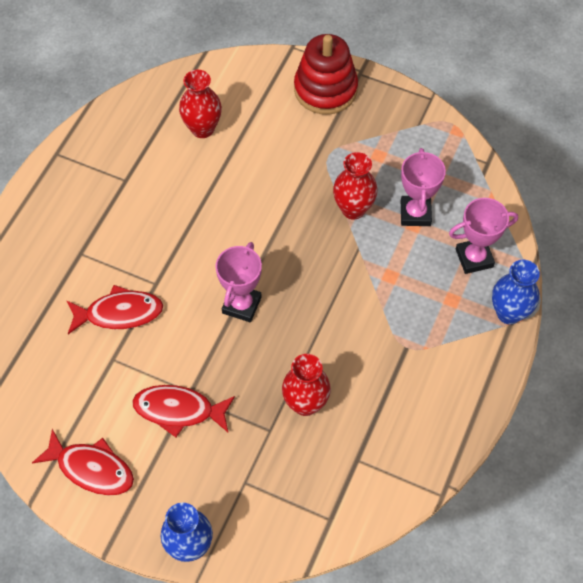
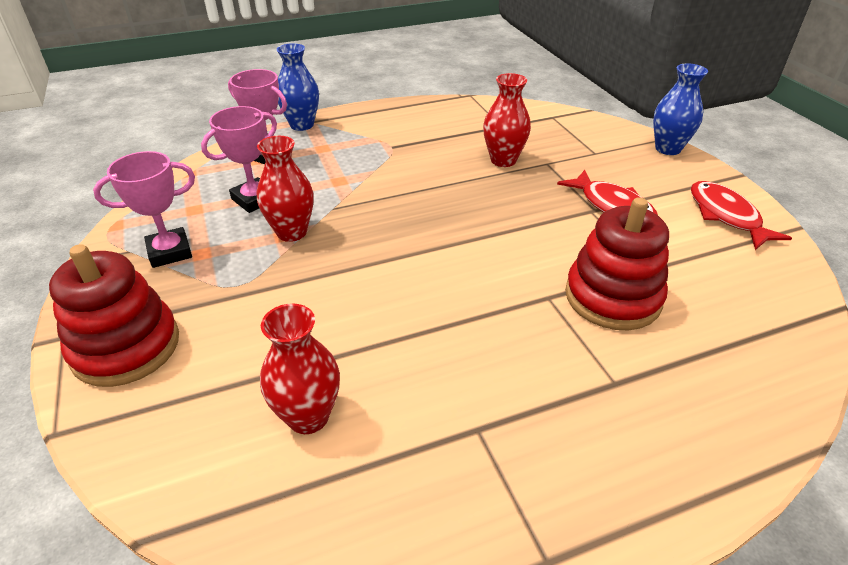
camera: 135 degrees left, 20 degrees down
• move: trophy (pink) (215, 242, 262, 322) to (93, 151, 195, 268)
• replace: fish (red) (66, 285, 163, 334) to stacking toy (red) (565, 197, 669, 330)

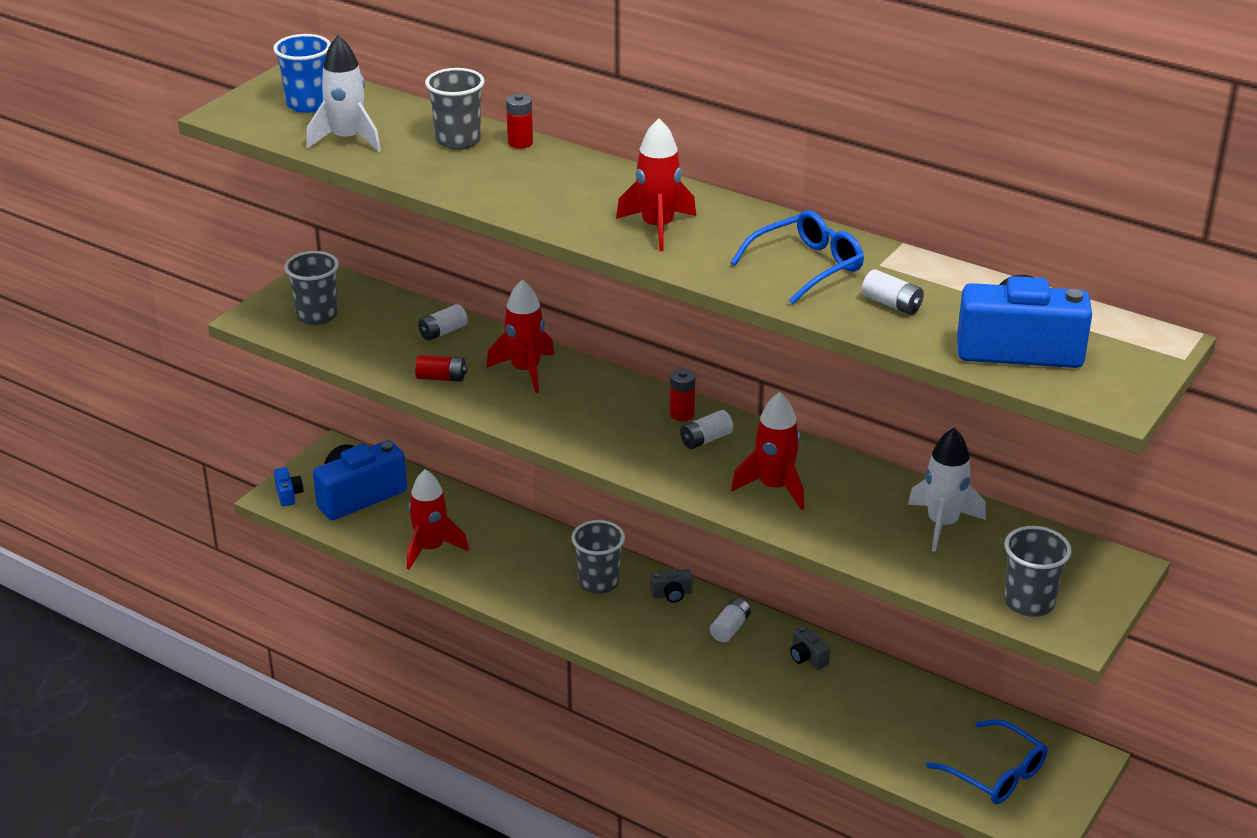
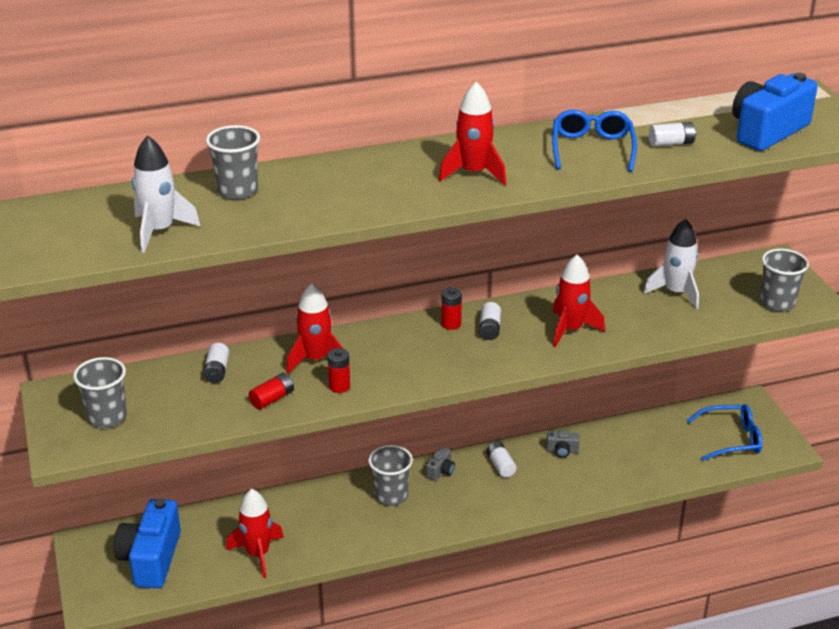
camera: 50 degrees left, 0 degrees up
• move: battery (red) (506, 94, 533, 149) to (328, 348, 350, 393)
• delete: cup (blue) (273, 34, 331, 113)
• delete: camera (blue) (274, 467, 303, 506)

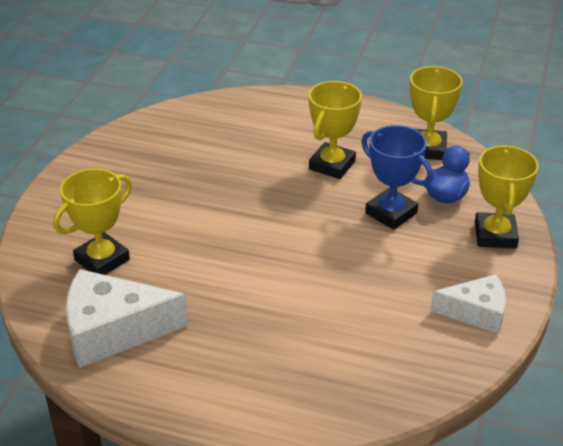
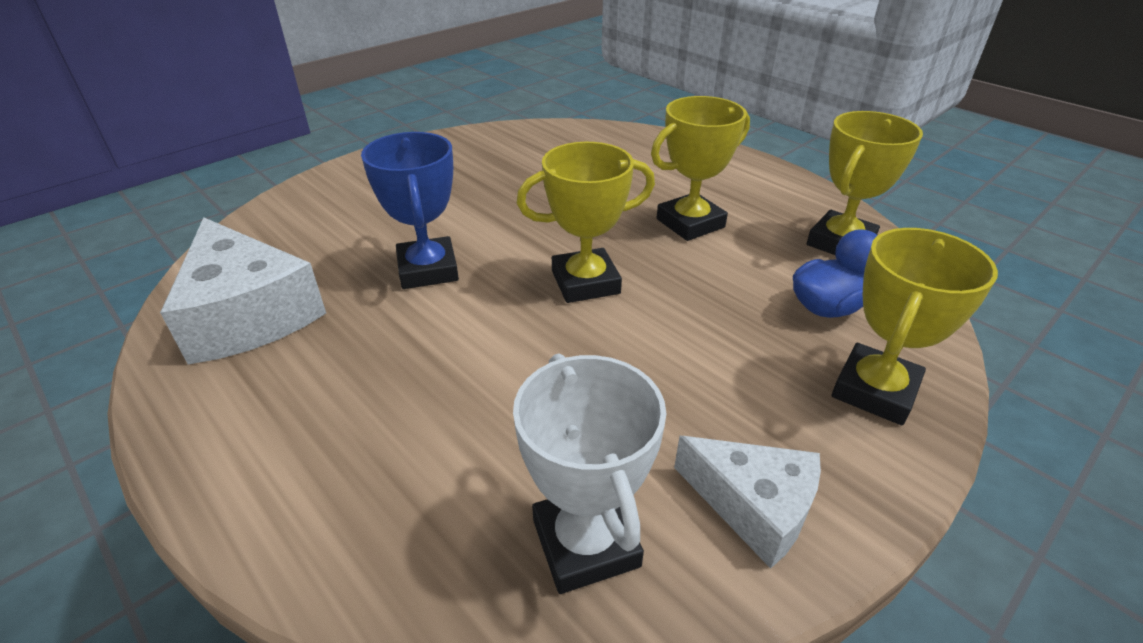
camera: 30 degrees right, 0 degrees up
• rotate: cheese (white) (66, 269, 188, 368) = (160, 217, 326, 365) 150 degrees counterclockwise
• move: trophy (blue) (361, 125, 433, 230) to (361, 132, 459, 289)
• insert: trophy (white) (513, 353, 666, 594)
• move: trophy (yellow) (53, 169, 132, 275) to (516, 142, 655, 303)

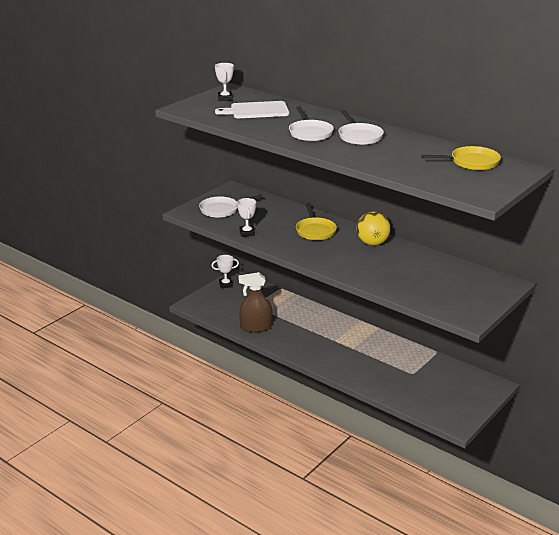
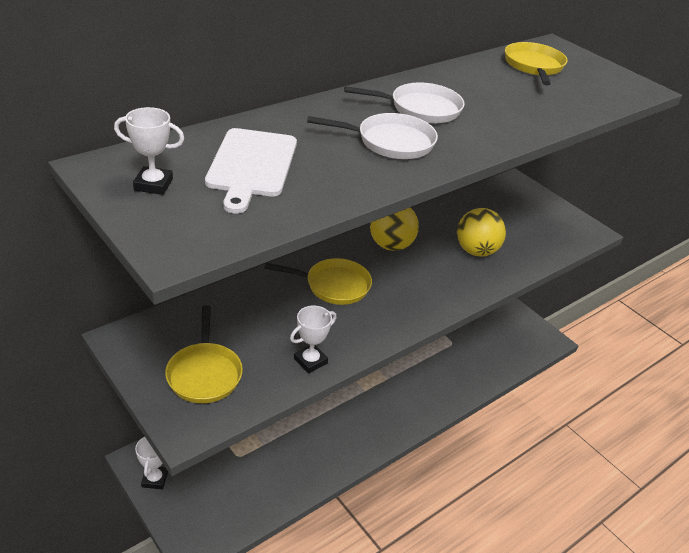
camera: 80 degrees left, 10 degrees up
• recolor: pan (white) (199, 195, 263, 218) to pan (yellow) (165, 305, 243, 403)
• rotate: trophy (white) (237, 198, 256, 237) = (290, 305, 336, 374) 45 degrees counterclockwise
• insert: ball (yellow) (457, 208, 506, 256)
• delete: spray bottle (brown) (238, 272, 272, 333)

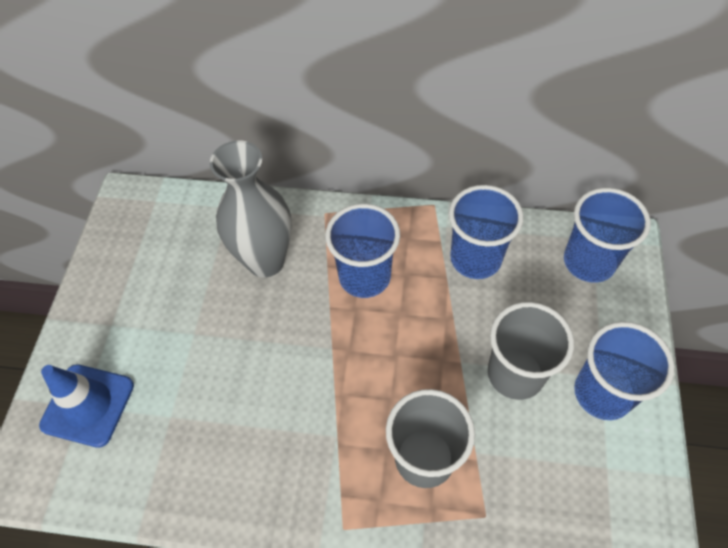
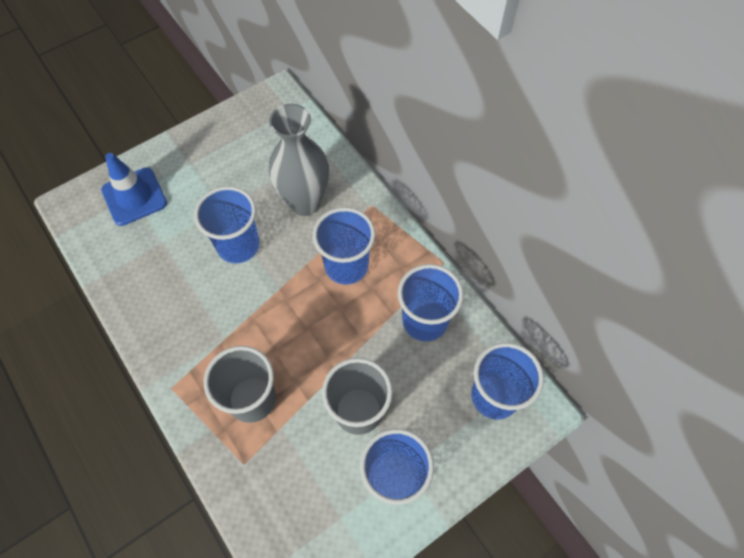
camera: 45 degrees right, 5 degrees up
• insert: cup (blue) (194, 186, 260, 263)

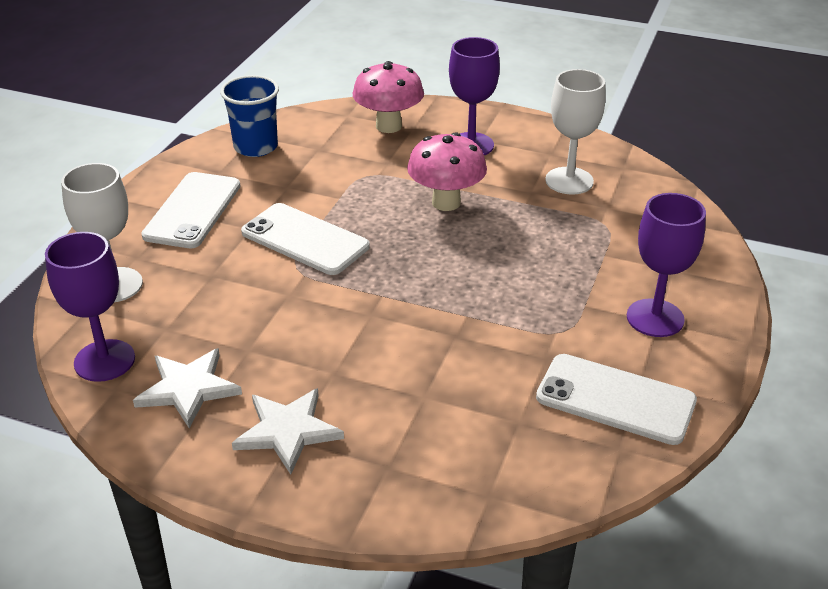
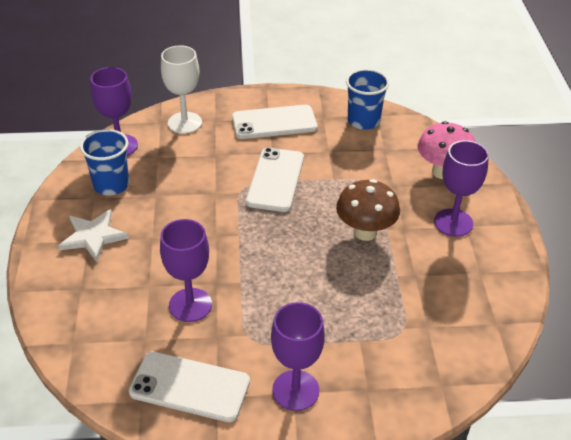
camera: 65 degrees right, 5 degrees up
• replace: star (white) (133, 348, 242, 428) to cup (blue) (80, 129, 129, 195)
• rotate: phone (white) (536, 354, 697, 445) = (129, 351, 250, 422) 75 degrees counterclockwise
• insert: goblet (purple) (160, 219, 212, 322)
• recolor: mushroom (pink) (407, 132, 487, 211) to mushroom (brown) (336, 179, 400, 241)
• delete: goblet (white) (545, 69, 606, 194)

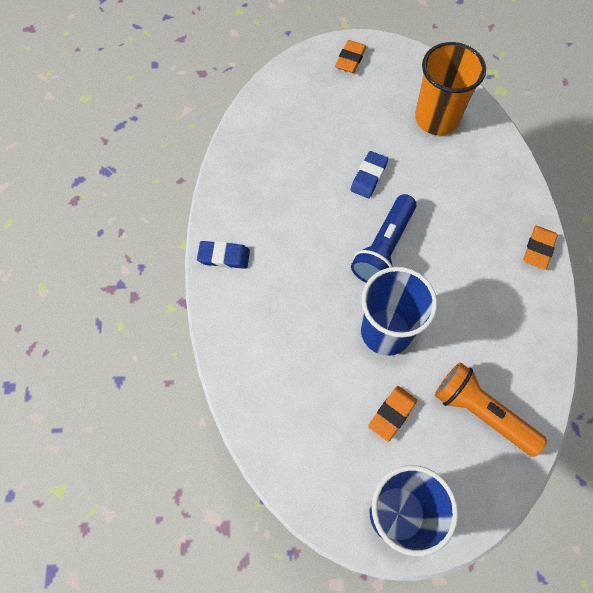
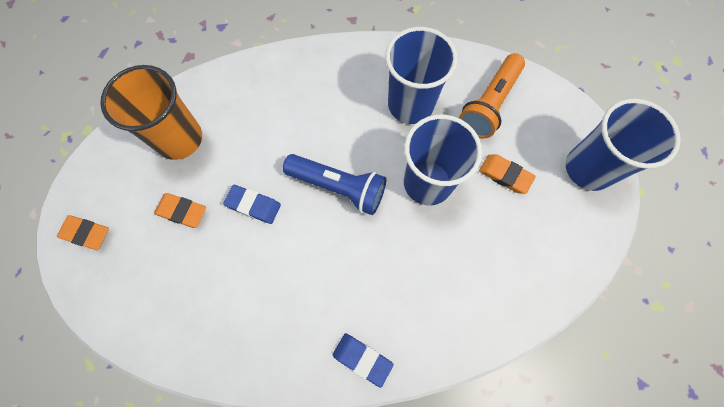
camera: 95 degrees left, 5 degrees up
• move: eraser (orange) (523, 226, 558, 270) to (154, 193, 206, 228)
• rotate: eraser (blue) (197, 241, 250, 269) = (333, 333, 393, 388) 60 degrees counterclockwise
• insert: cup (blue) (385, 27, 458, 124)

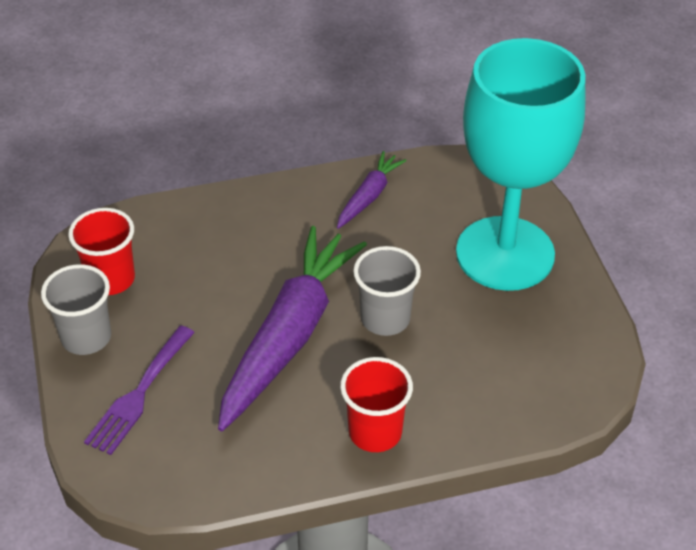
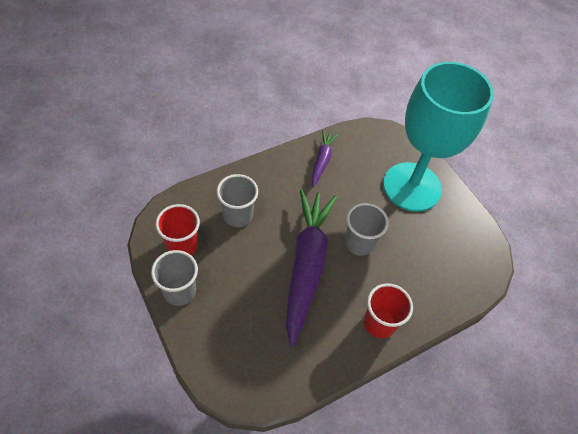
camera: 20 degrees left, 10 degrees up
• insert: cup (grey) (217, 174, 258, 227)
• delete: fork (purple) (84, 325, 195, 455)

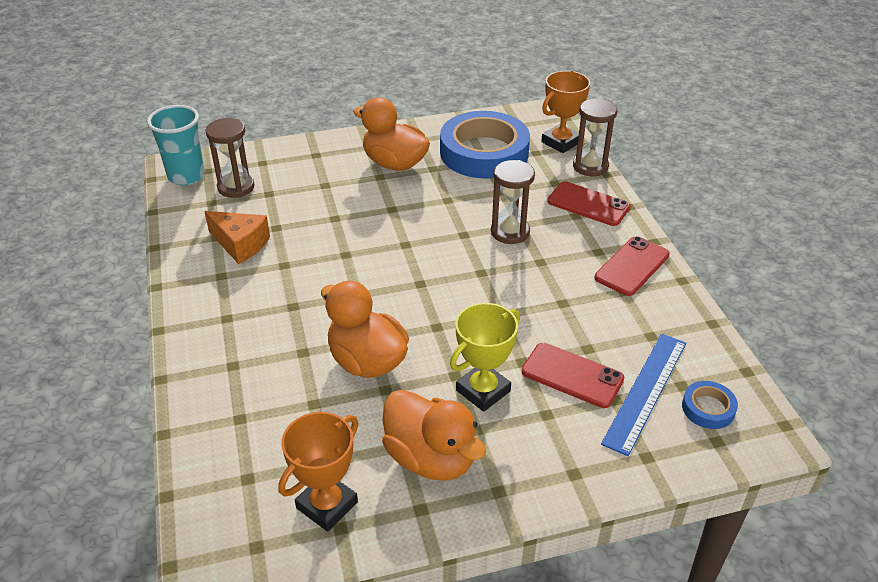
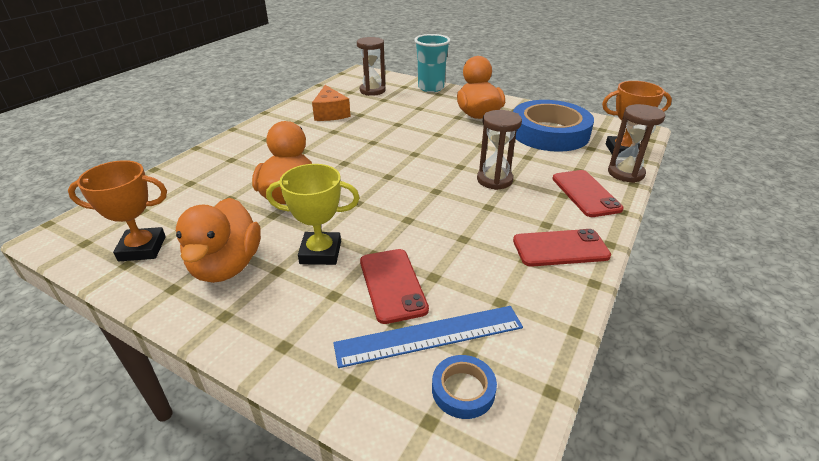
camera: 45 degrees right, 5 degrees down
• move: cup (turquoise) (147, 105, 205, 185) to (414, 34, 451, 92)

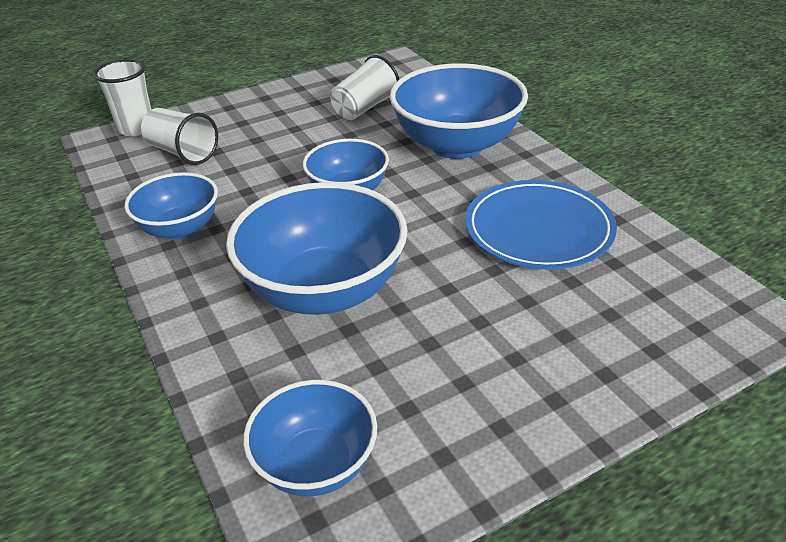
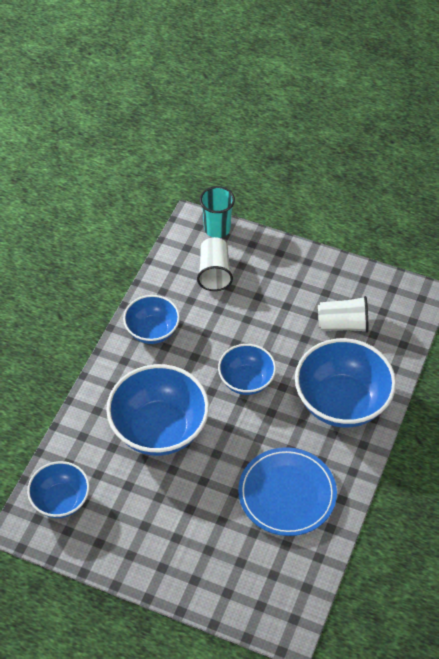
camera: 50 degrees right, 15 degrees up
• recolor: cup (white) (94, 59, 151, 136) to cup (turquoise) (200, 186, 235, 238)

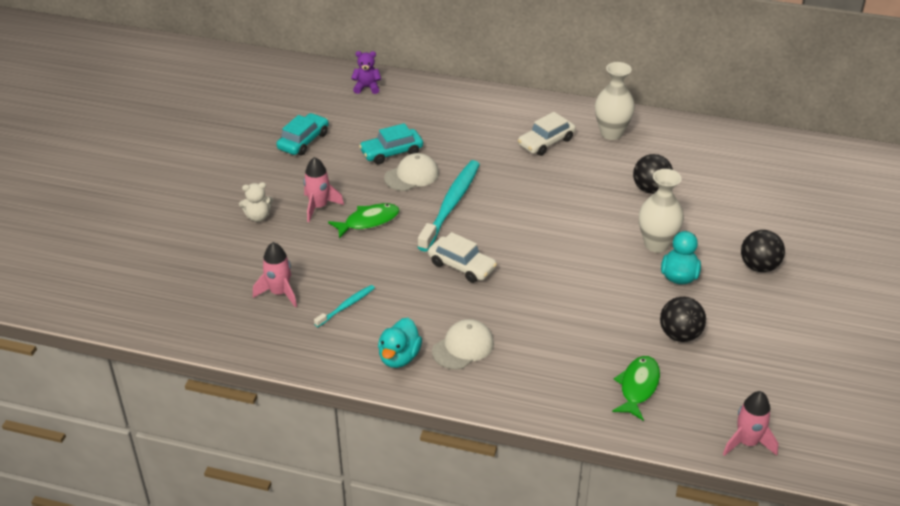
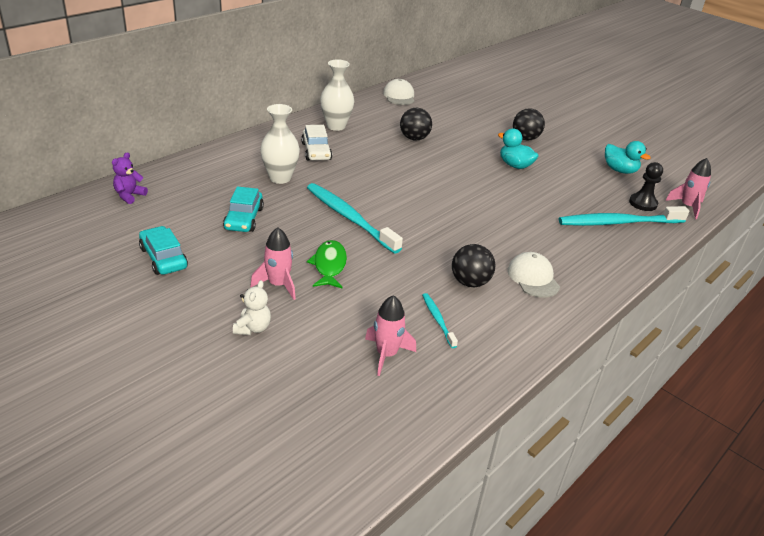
camera: 65 degrees left, 5 degrees down
• move: vase (white) (639, 169, 684, 253) to (260, 104, 300, 184)
• move: cap (white) (384, 153, 439, 191) to (383, 79, 414, 105)
• move: ball (black) (660, 297, 706, 342) to (452, 244, 496, 287)
• replace: fish (green) (612, 356, 660, 421) to toothbrush (turquoise) (559, 206, 689, 226)
• move: duck (turquoise) (378, 318, 422, 368) to (605, 141, 651, 174)
• insert: pawn (black) (629, 162, 663, 211)
• delete: car (white) (428, 232, 497, 283)

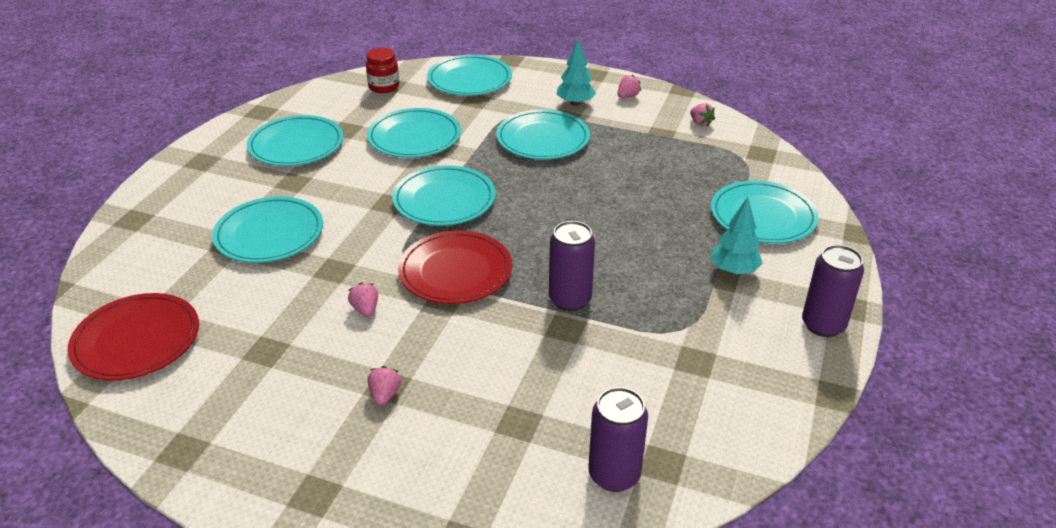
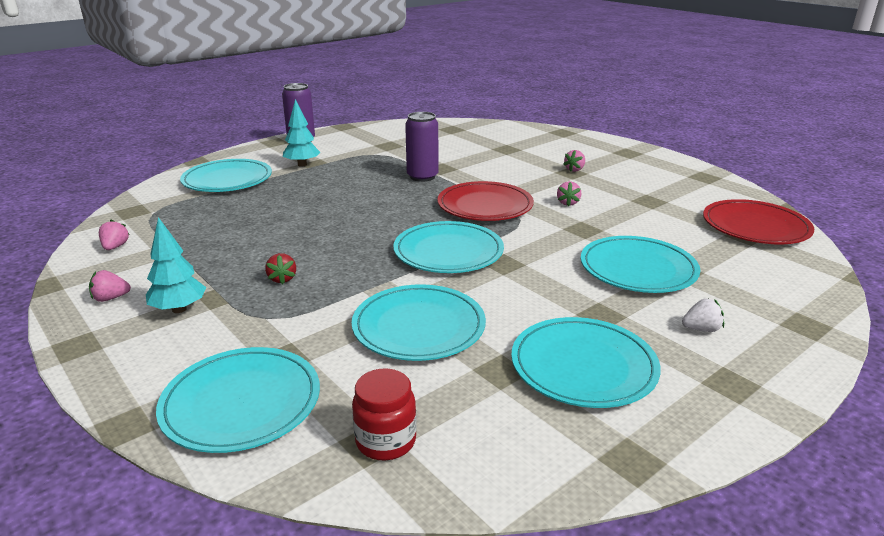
camera: 150 degrees left, 10 degrees down
• replace: plate (turquoise) (496, 109, 590, 160) to strawberry (red) (265, 253, 296, 284)
• insert: strawberry (white) (682, 298, 724, 332)
• delete: can (purple) (588, 387, 648, 492)

